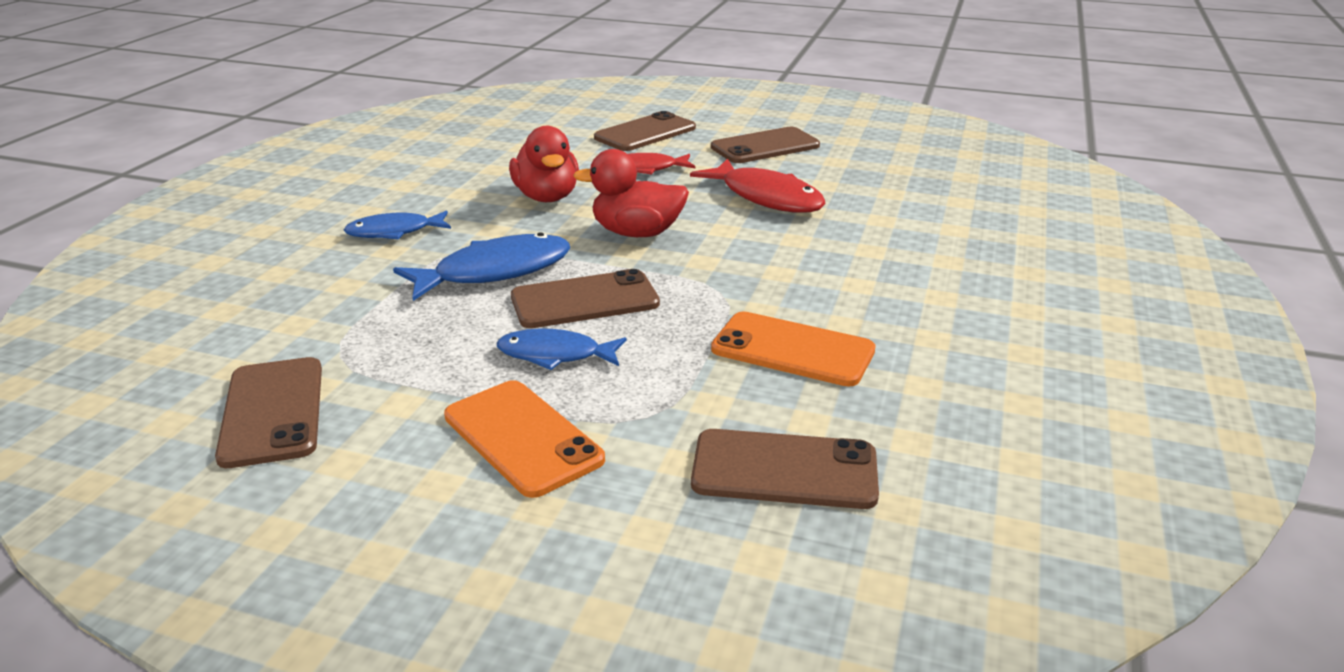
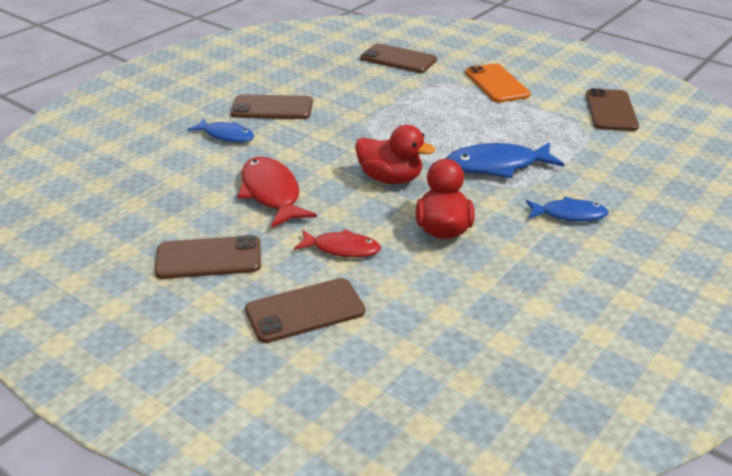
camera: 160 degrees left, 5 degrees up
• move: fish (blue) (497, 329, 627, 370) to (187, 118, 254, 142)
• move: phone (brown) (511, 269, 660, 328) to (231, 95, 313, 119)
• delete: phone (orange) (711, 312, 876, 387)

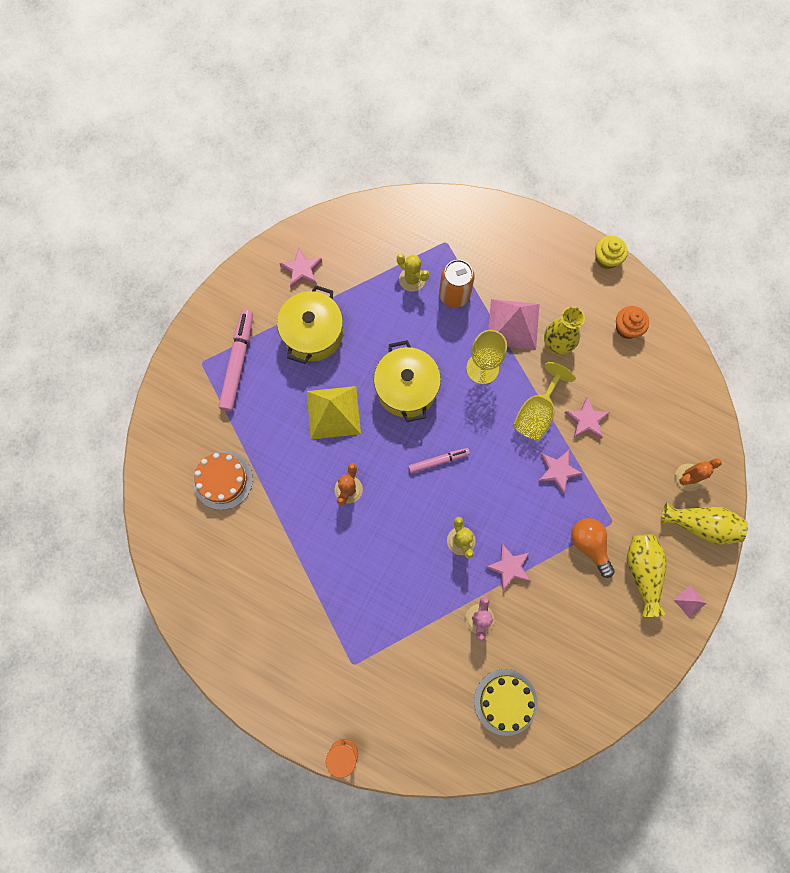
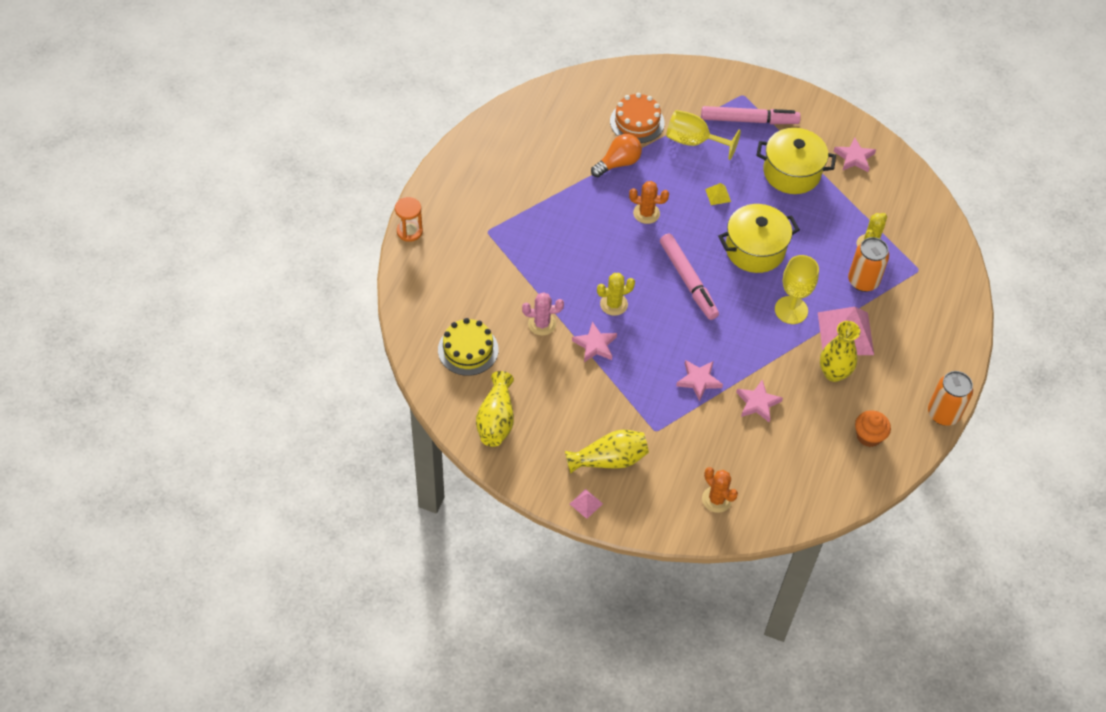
camera: 80 degrees right, 20 degrees down
• move: vase (yellow) (661, 503, 748, 545) to (476, 371, 514, 447)
• move: light bulb (orange) (571, 518, 615, 578) to (591, 134, 642, 177)
• resize: marker (pink) (408, 448, 470, 473) = (660, 234, 719, 320) x1.71
• move: goblet (yellow) (513, 362, 576, 440) to (666, 110, 741, 160)
• resize: pyramid (yellow) (307, 386, 361, 439) = (705, 183, 731, 205) x0.44
• replace: cupcake (yellow) (595, 236, 628, 269) to can (orange) (928, 371, 973, 426)

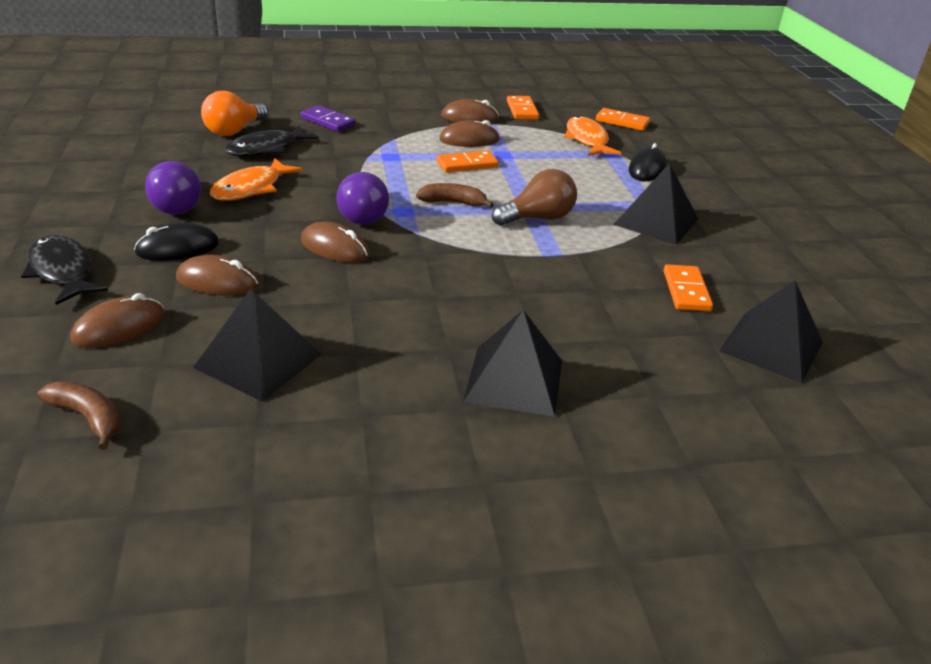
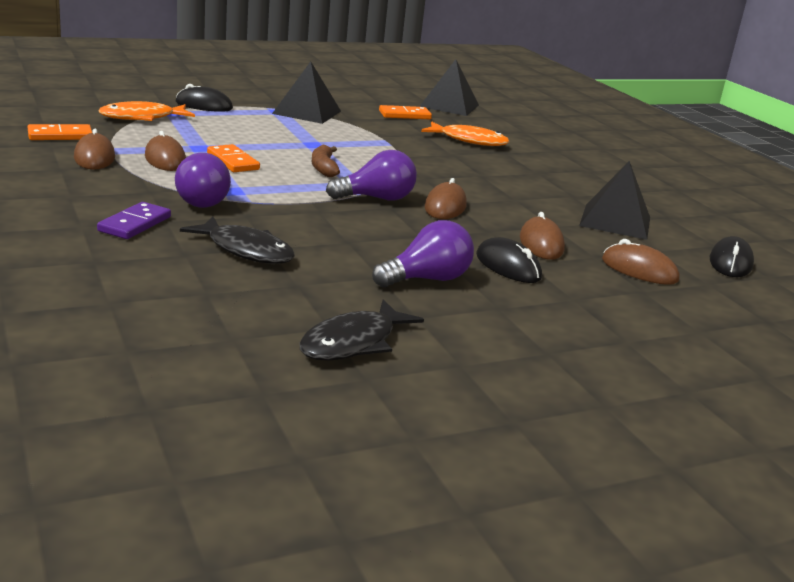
camera: 105 degrees left, 10 degrees down
• insert: light bulb (purple) (175, 153, 231, 208)
• move: fish (black) (21, 235, 108, 305) to (299, 299, 424, 361)
• move: fish (orange) (210, 158, 303, 201) to (421, 122, 509, 146)
• replace: banana (brown) (38, 381, 121, 450) to mouse (black) (710, 236, 754, 277)
• delete: light bulb (orange) (201, 91, 268, 136)
• delete: pyramid (black) (463, 310, 562, 417)
• delete: light bulb (brown) (492, 169, 577, 226)
• delete: domino (orange) (596, 108, 650, 131)

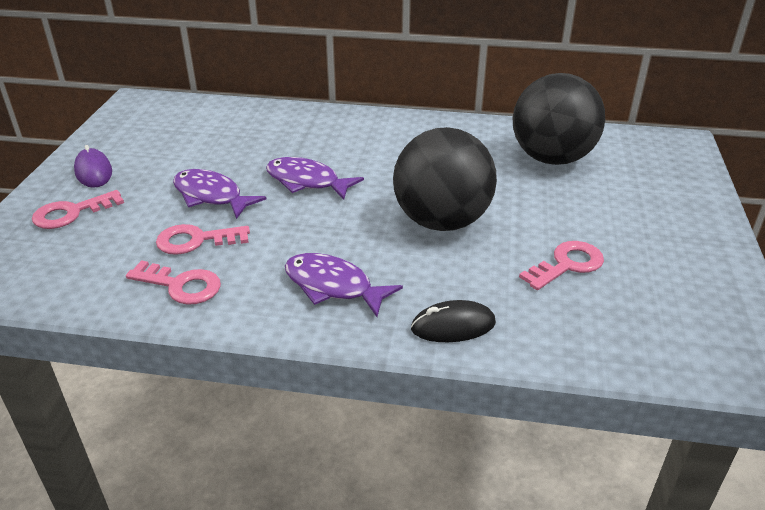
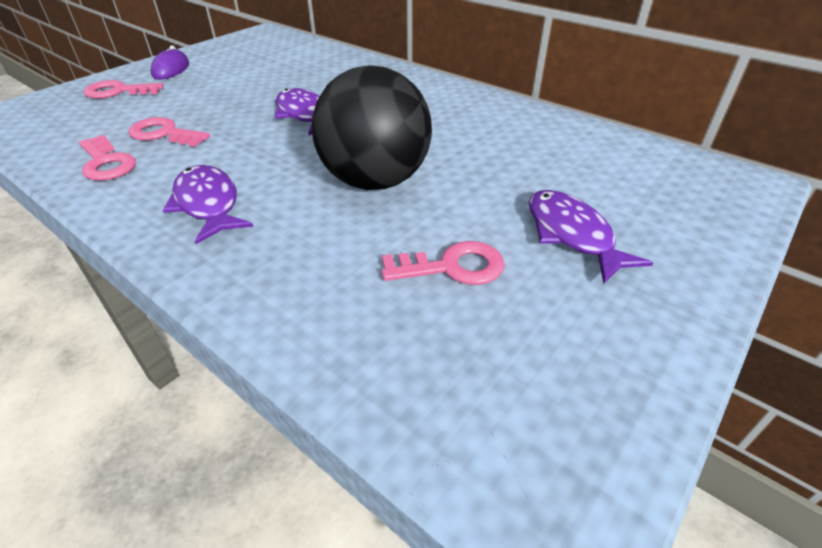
camera: 30 degrees right, 5 degrees up
• move: fish (purple) (173, 169, 267, 219) to (529, 190, 653, 284)
• delete: mouse (black) (411, 300, 496, 342)
• delete: ball (black) (513, 73, 605, 165)

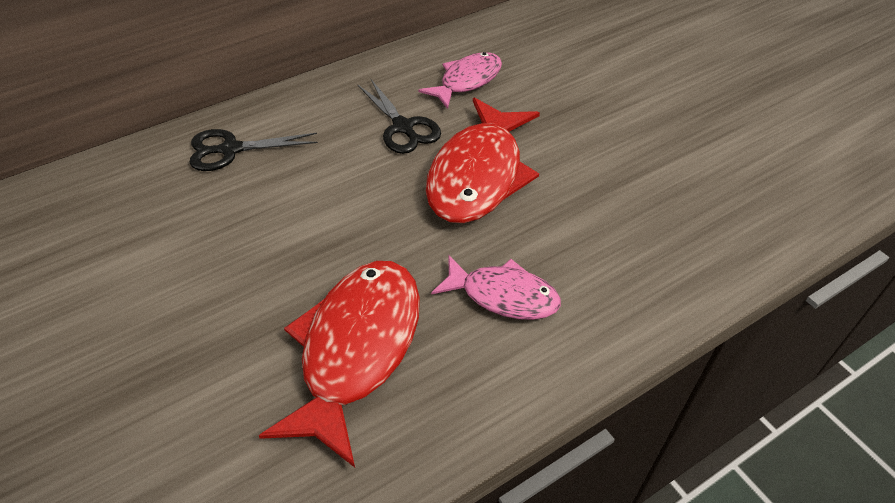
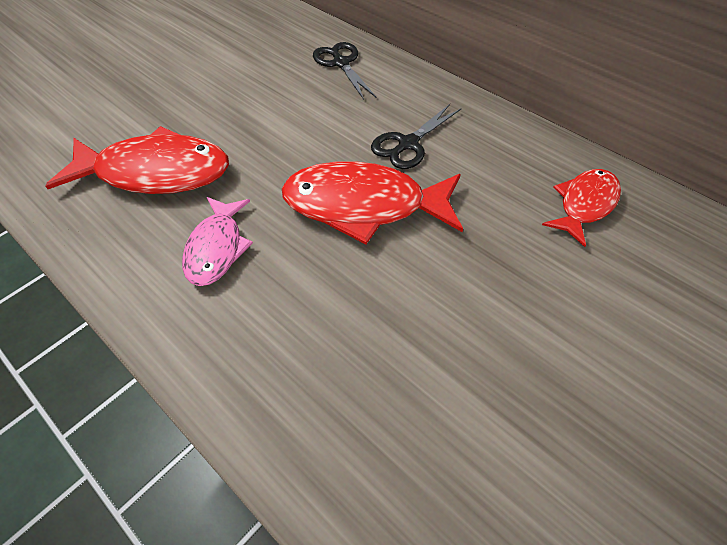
camera: 75 degrees right, 5 degrees up
• insert: fish (red) (542, 169, 621, 247)
• delete: fish (pink) (418, 52, 502, 109)

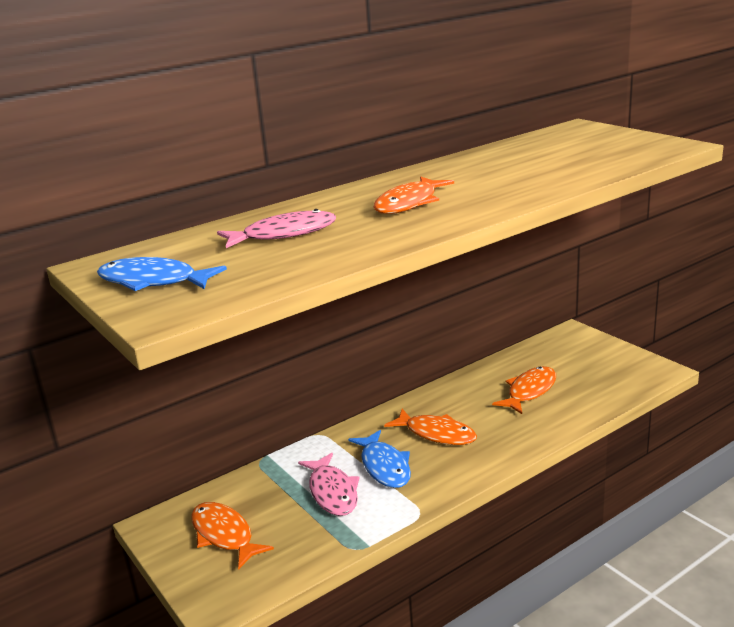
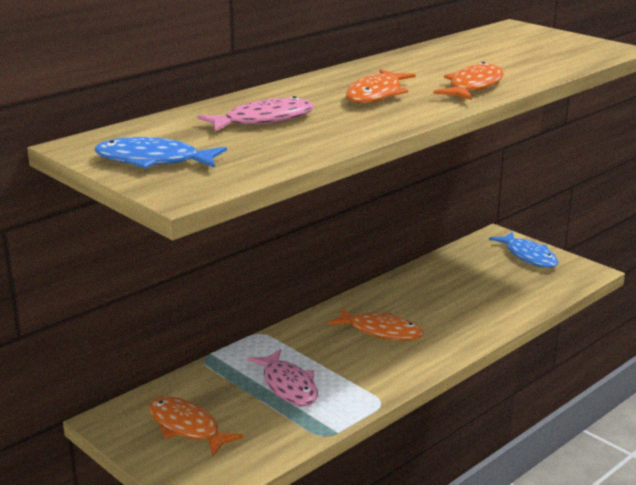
camera: 10 degrees left, 0 degrees up
• move: fish (orange) (492, 366, 556, 414) to (433, 62, 504, 100)
• move: fish (blue) (348, 430, 411, 488) to (489, 231, 558, 268)

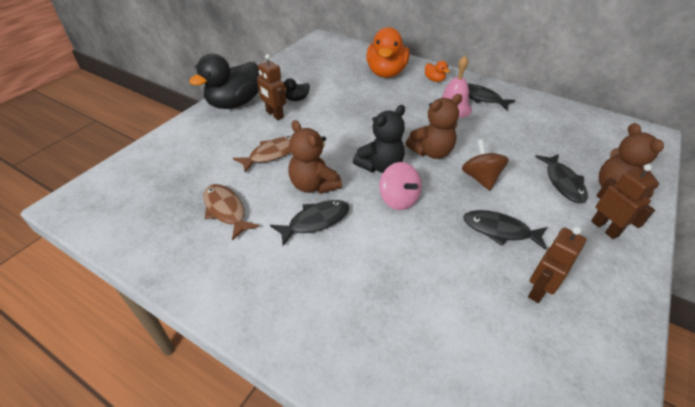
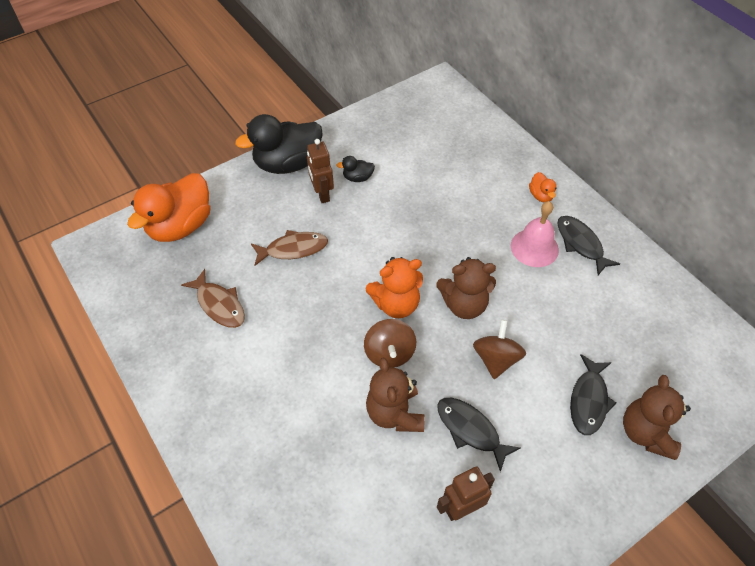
camera: 25 degrees right, 10 degrees up
• move: duck (orange) (366, 27, 409, 78) to (127, 173, 210, 242)
• rotate: fish (brown) (203, 184, 260, 241) = (181, 269, 245, 328) 150 degrees clockwise
• recolor: spinning top (pink) (379, 162, 422, 210) to spinning top (brown) (364, 319, 416, 368)
• recolor: teddy bear (black) (353, 105, 405, 173) to teddy bear (orange) (365, 257, 423, 318)
• move: teddy bear (brown) (288, 120, 342, 194) to (366, 357, 425, 432)
• delete: fish (black) (270, 200, 350, 246)
• delete: robot (brown) (591, 164, 657, 239)

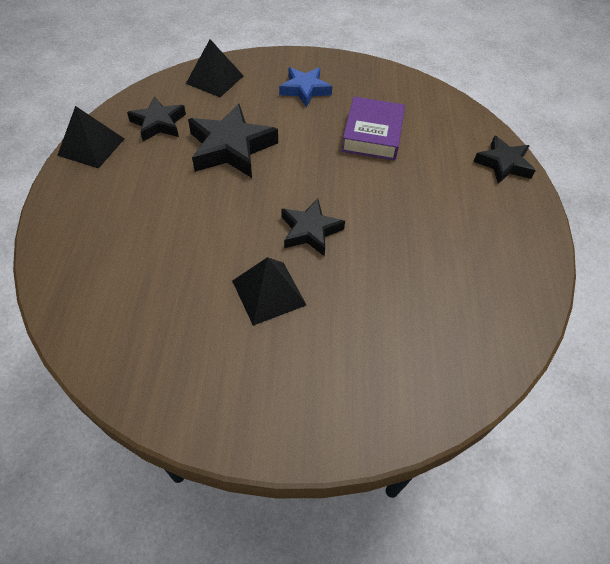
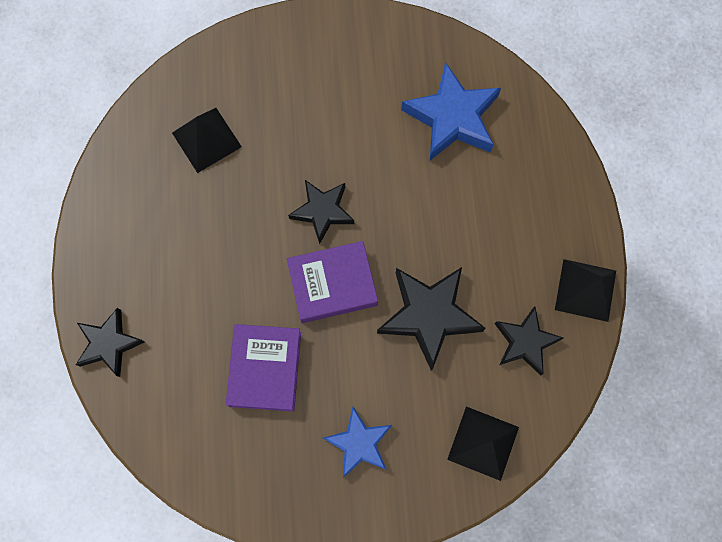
camera: 175 degrees right, 20 degrees up
• move: pyramid (black) (232, 257, 306, 326) to (172, 108, 242, 173)
• insert: book (purple) (287, 241, 378, 323)
• insert: star (blue) (401, 62, 501, 160)

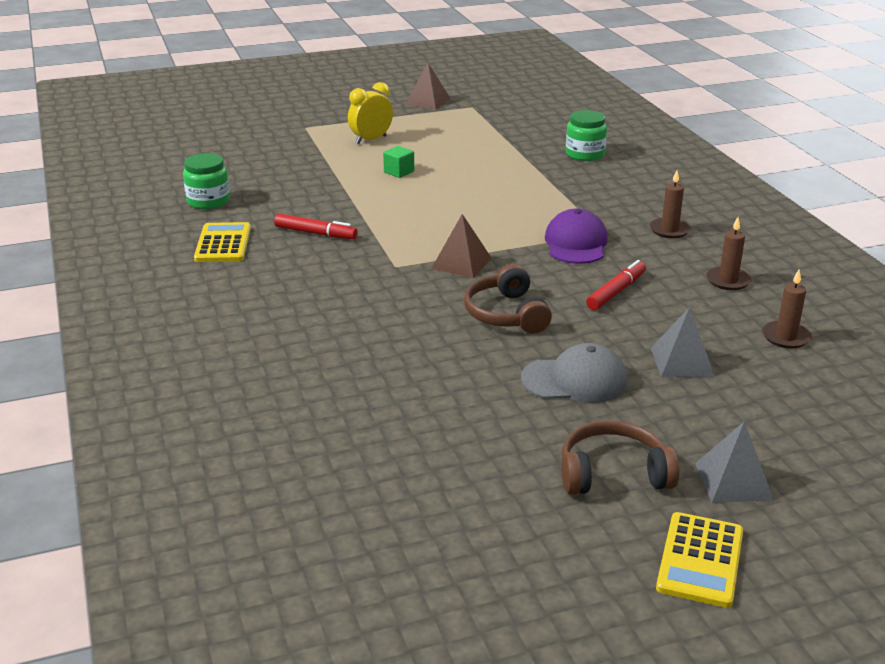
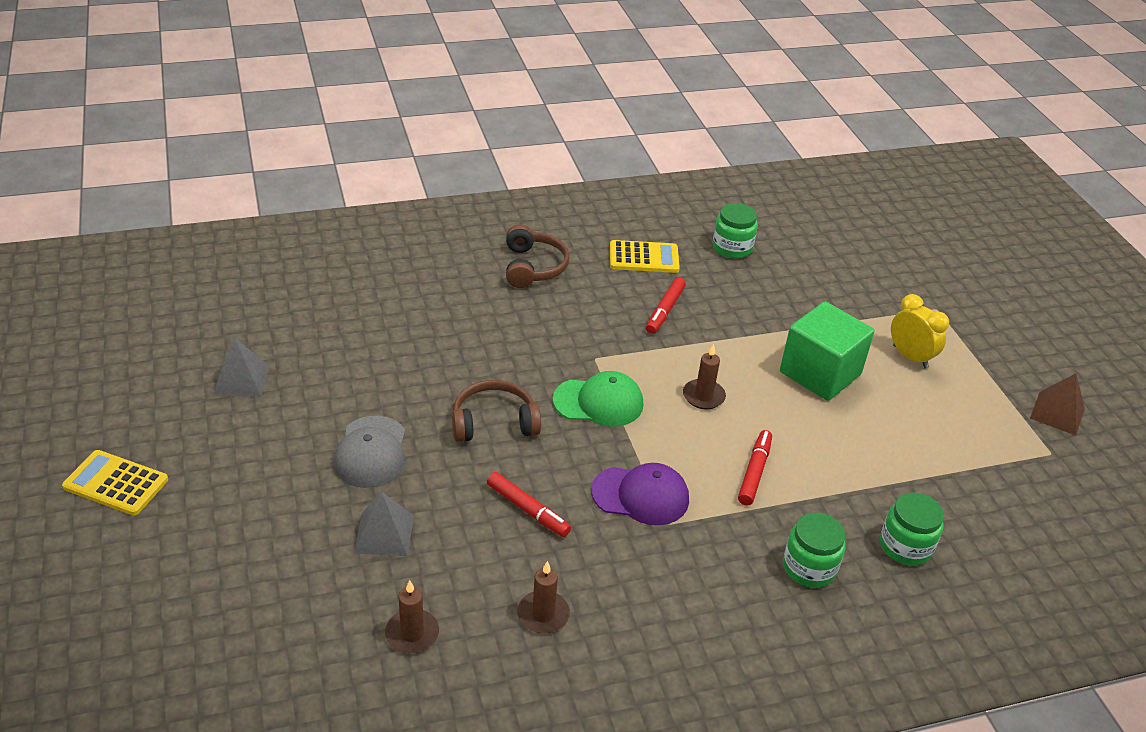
camera: 90 degrees right, 10 degrees up
• move: pyramid (grey) (695, 422, 774, 503) to (213, 338, 269, 397)
• move: headphones (brown) (561, 421, 679, 495) to (506, 224, 570, 288)
• replace: pyramid (brown) (431, 214, 492, 278) to cap (green) (553, 371, 643, 427)
• move: candle (brown) (650, 170, 691, 238) to (683, 344, 726, 409)
• insert: marker (red) (738, 430, 772, 506)
• resize: cube (green) (383, 146, 414, 178) = (780, 302, 874, 401) x2.39
• insert: jar (green) (783, 513, 846, 588)

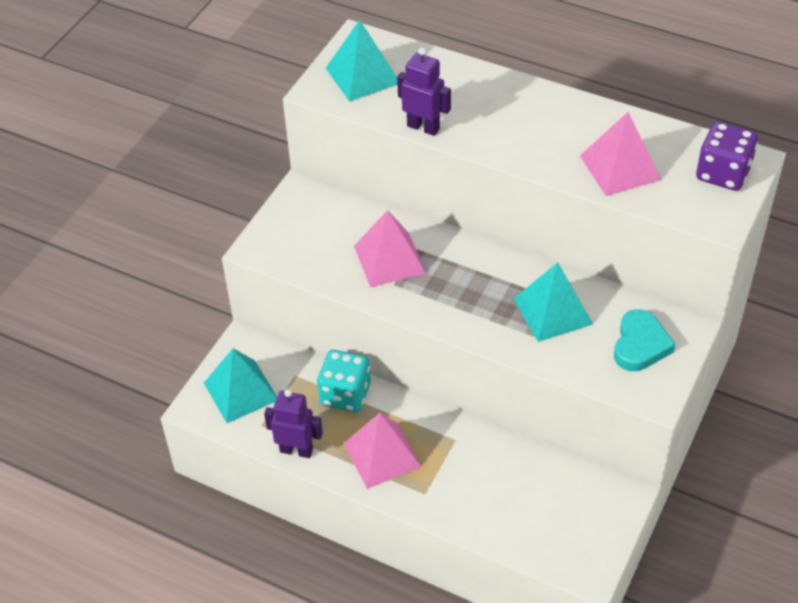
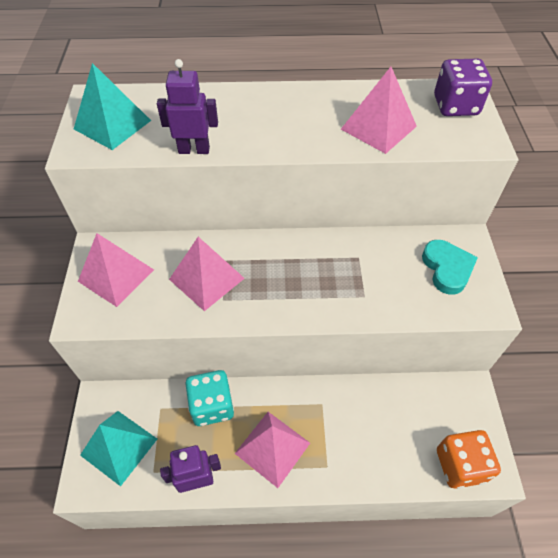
camera: 30 degrees left, 5 degrees up
• insert: pyramid (pink) (78, 233, 154, 307)
• insert: dice (orange) (437, 430, 501, 489)
• delete: pyramid (turquoise) (513, 262, 593, 342)

